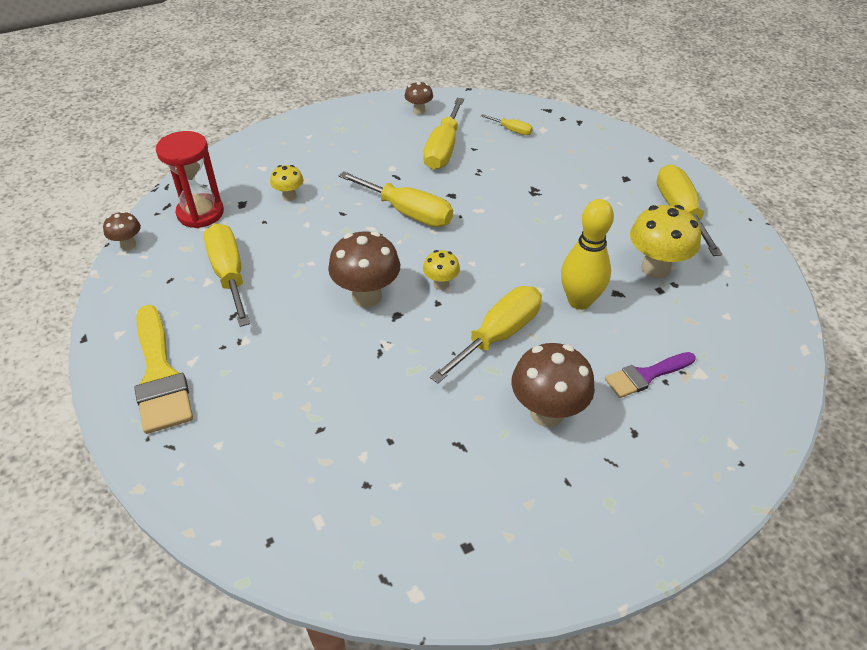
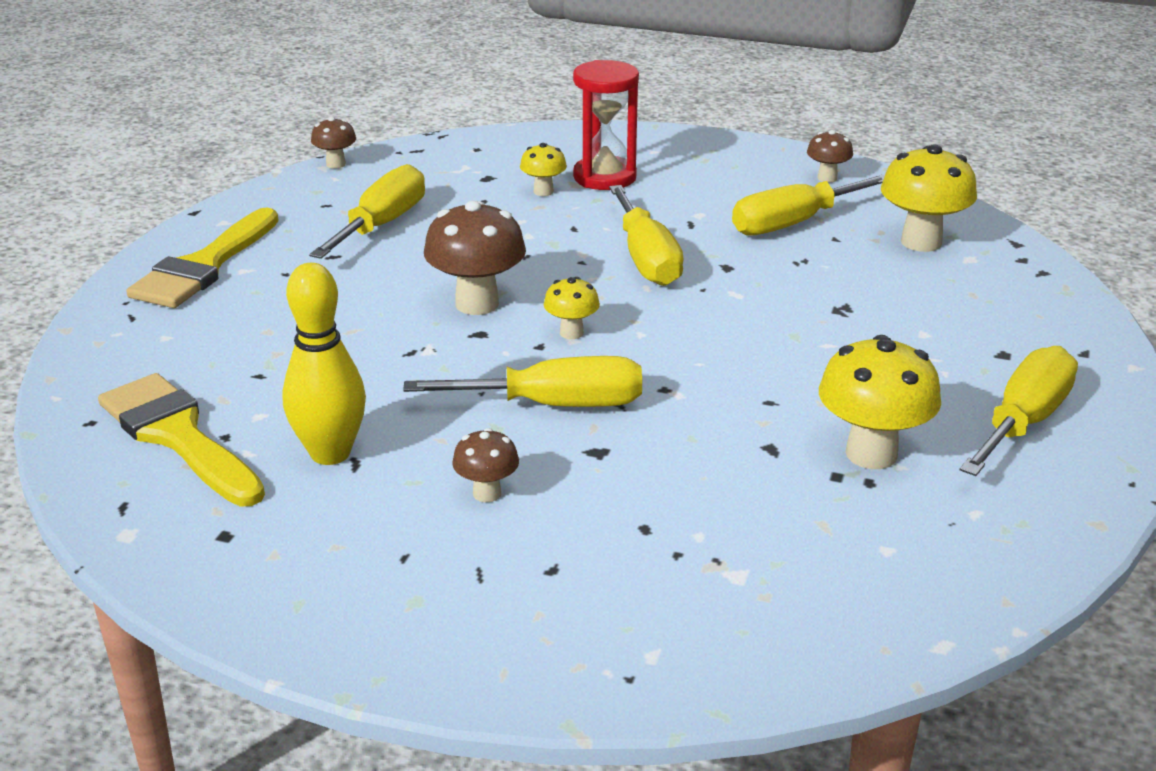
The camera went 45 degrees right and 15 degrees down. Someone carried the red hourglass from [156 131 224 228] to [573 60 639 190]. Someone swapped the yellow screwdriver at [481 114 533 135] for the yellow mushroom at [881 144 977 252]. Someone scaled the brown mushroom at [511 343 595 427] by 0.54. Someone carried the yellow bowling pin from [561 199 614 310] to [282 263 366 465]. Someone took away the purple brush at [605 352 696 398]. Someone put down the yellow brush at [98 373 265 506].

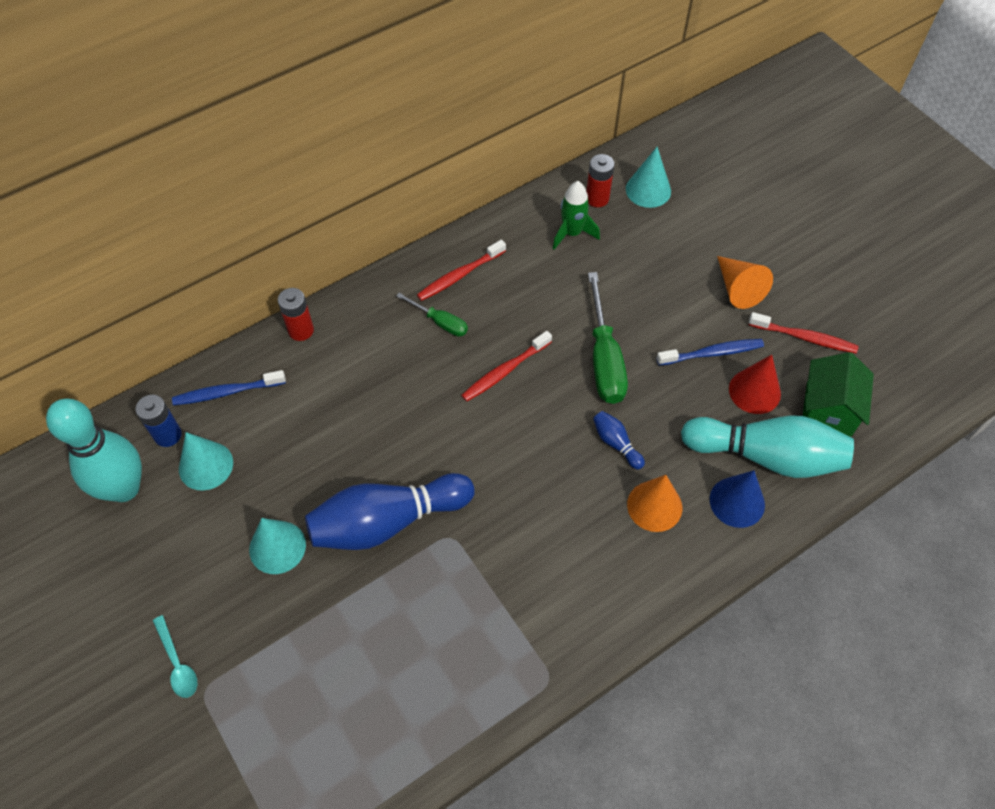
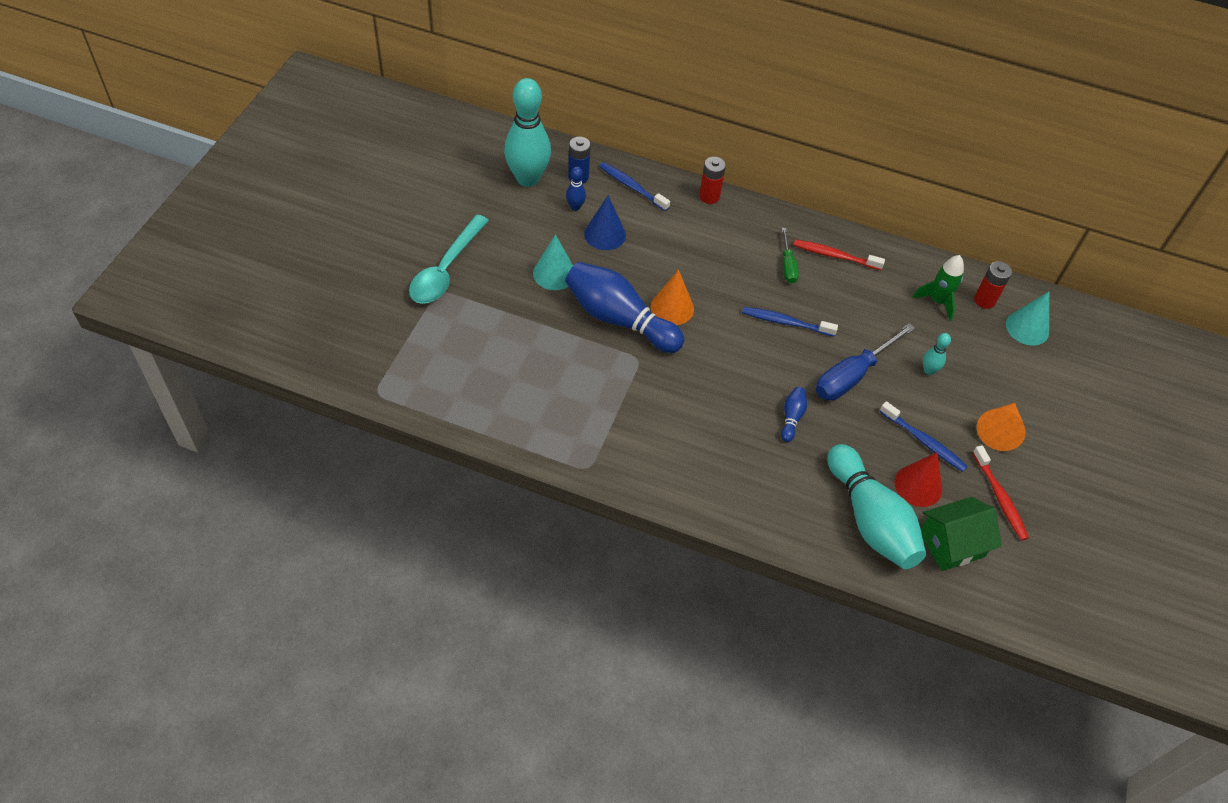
The camera went 50 degrees right and 5 degrees down. Someone scaled the turquoise spoon at [153 615 197 698] by 1.99. Someone swapped the turquoise cone at [179 432 233 491] for the blue bowling pin at [566 167 586 211]. Someone repainted the red toothbrush at [461 331 552 402], which became the blue toothbrush at [742 307 838 336]. Someone repainted the green screwdriver at [588 272 628 404], which became the blue screwdriver at [816 323 915 401]. Someone carried the orange cone from [627 475 682 532] to [651 270 694 325]. Someone carried the blue cone from [710 470 765 528] to [584 195 626 250]. Someone put down the turquoise bowling pin at [923 333 951 375].

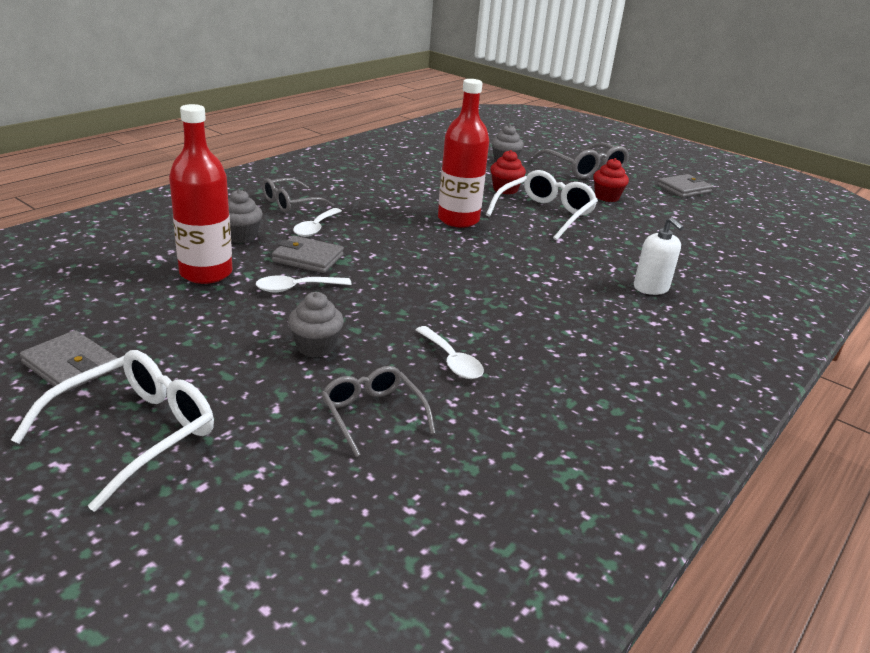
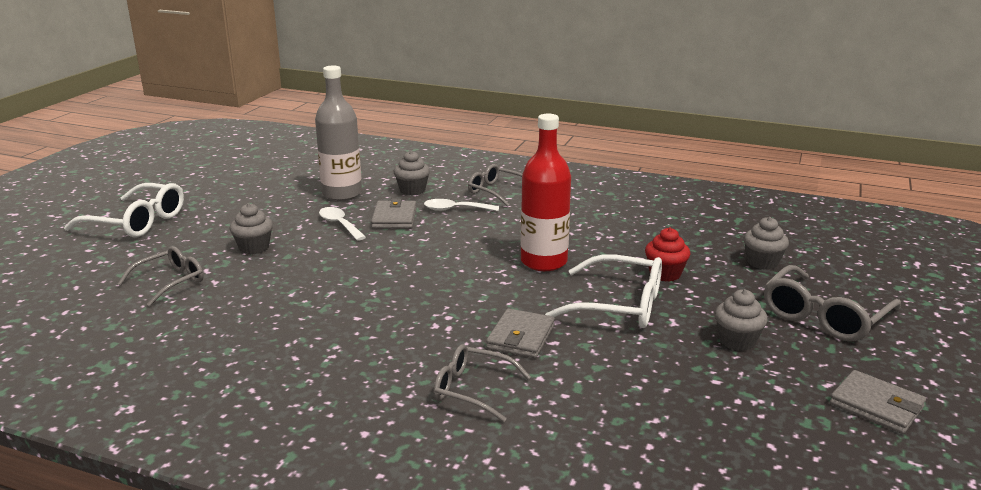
The camera went 75 degrees right and 5 degrees down. Someone carried the grey wallet from [20 330 119 393] to [486 308 555 358]. Someone repainted the red bottle at [169 104 233 284], which became the grey bottle at [315 65 362 201]. Someone took away the white spoon at [416 326 484 379]. Someone repainted the red cupcake at [593 158 629 202], which became the grey cupcake at [715 289 768 351]. Someone swapped the white soap dispenser at [634 217 684 295] for the grey glasses at [433 344 531 422].

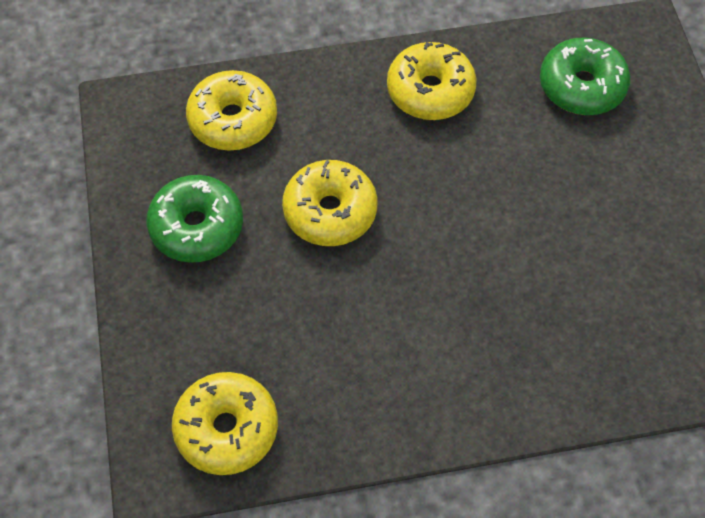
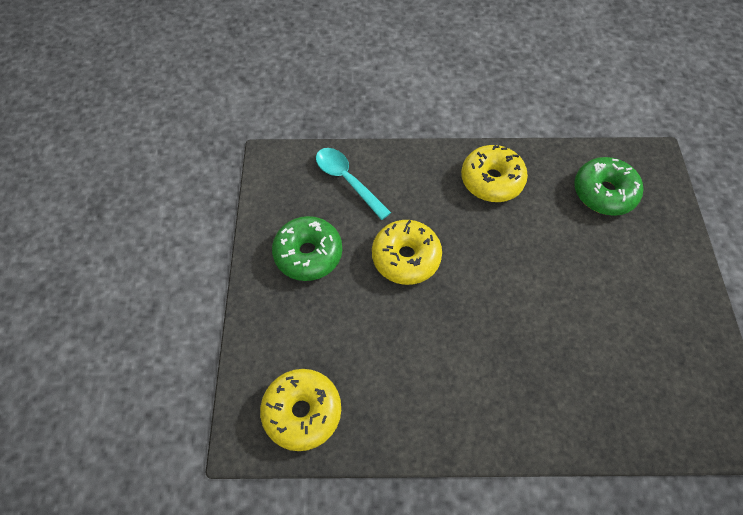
The camera went 10 degrees right and 0 degrees up. Someone swapped the yellow donut at [186 70 277 151] for the turquoise spoon at [316 148 391 220].

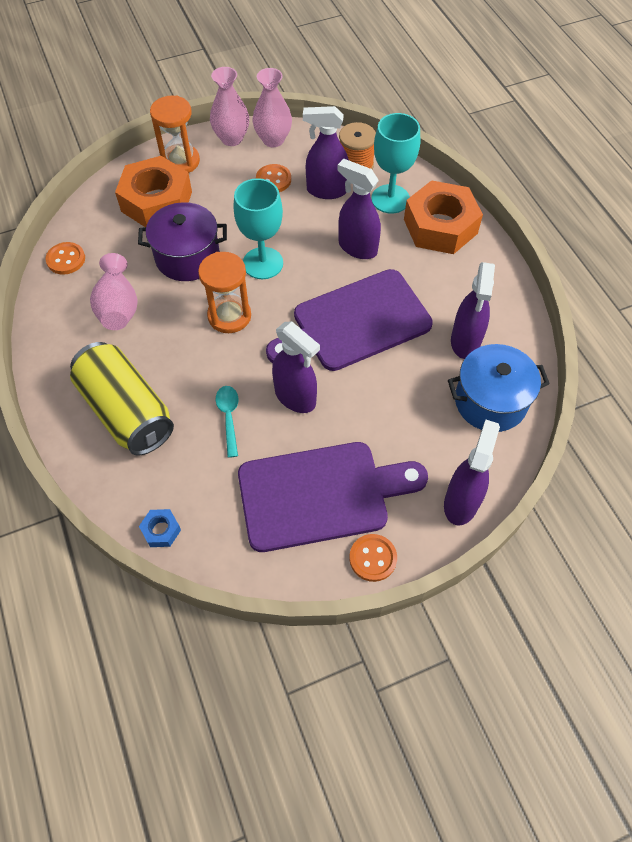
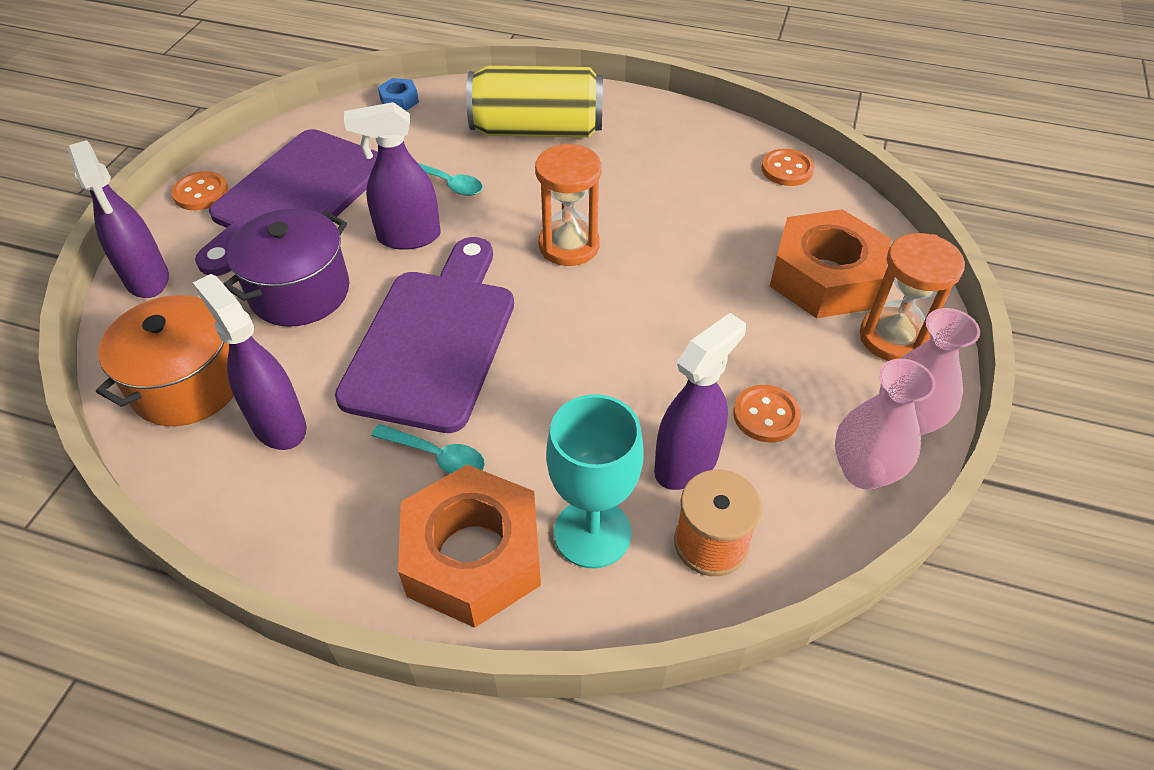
The camera went 130 degrees right and 10 degrees down. Someone took away the pink vase at [90 253 138 330]. Someone carried the purple pot from [138 202 227 281] to [223 208 349 327]. Someone took away the turquoise goblet at [234 178 283 279]. Someone took away the purple spray bottle at [337 159 381 259]. Someone repainted the blue pot at [448 344 550 432], which became the orange pot at [96 295 234 426]. Someone put down the turquoise spoon at [371 424 485 474].

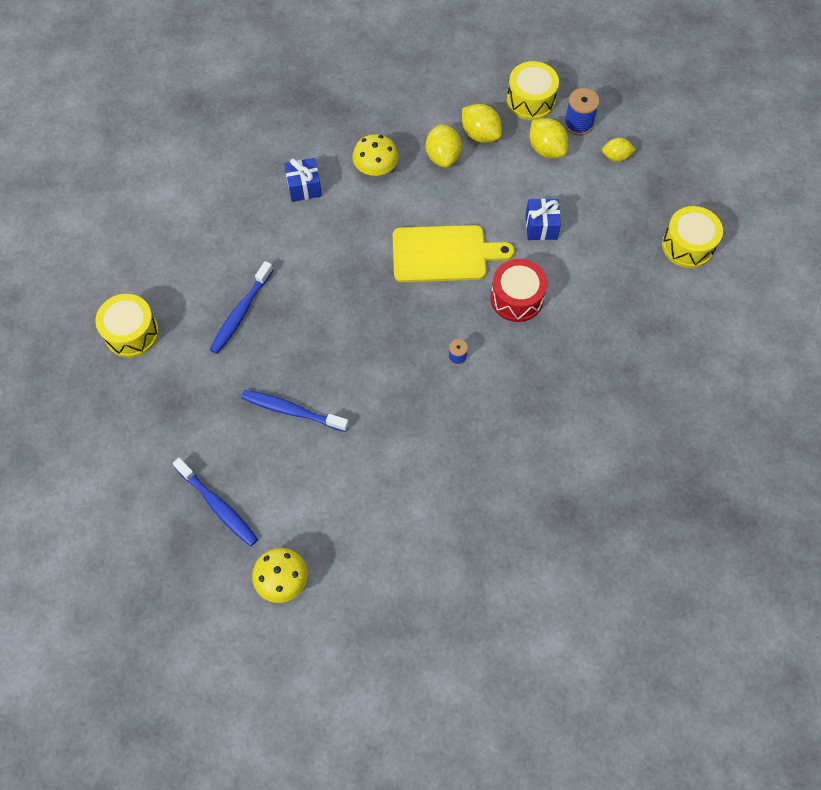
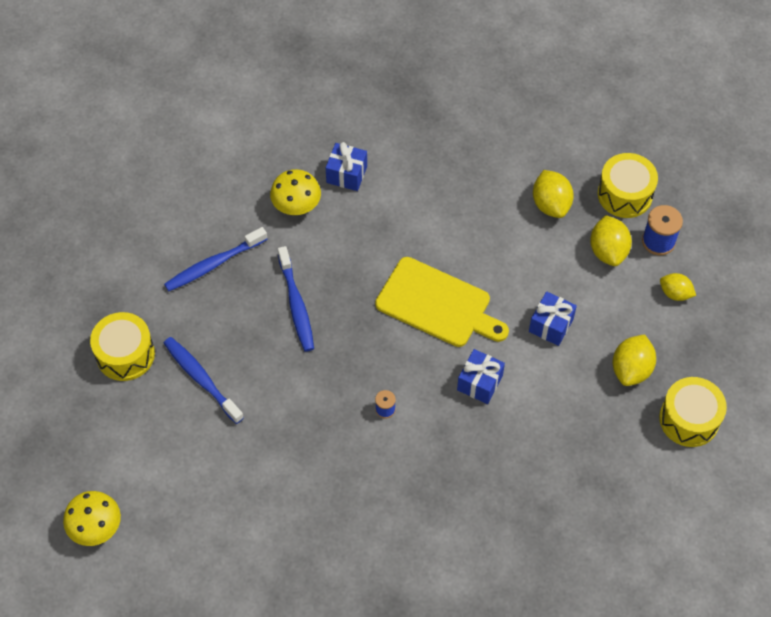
The camera went 30 degrees right and 5 degrees down. Someone carried the yellow drum from [95 294 159 358] to [90 312 155 381]. Someone carried the blue toothbrush from [173 458 258 546] to [278 246 314 352]. Someone carried the yellow mushroom from [352 134 399 176] to [270 169 321 215]. Someone carried the yellow lemon from [426 124 462 168] to [613 334 656 386]. Someone swapped the red drum at [490 259 547 322] for the blue gift at [457 349 505 404].

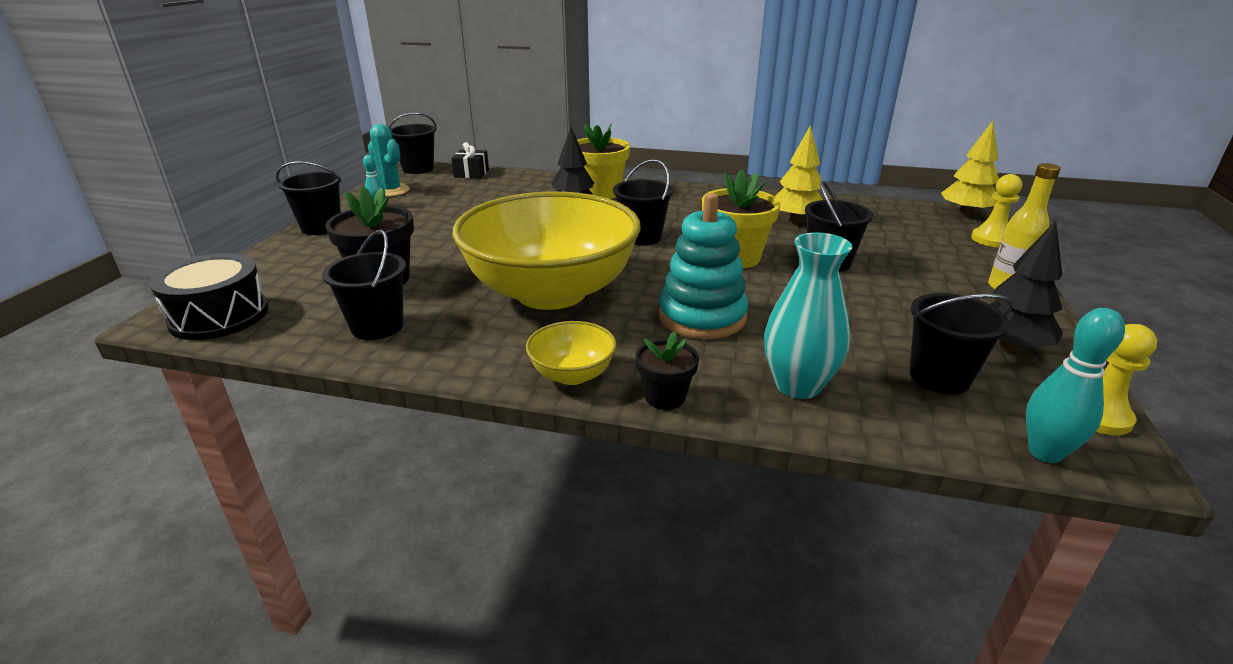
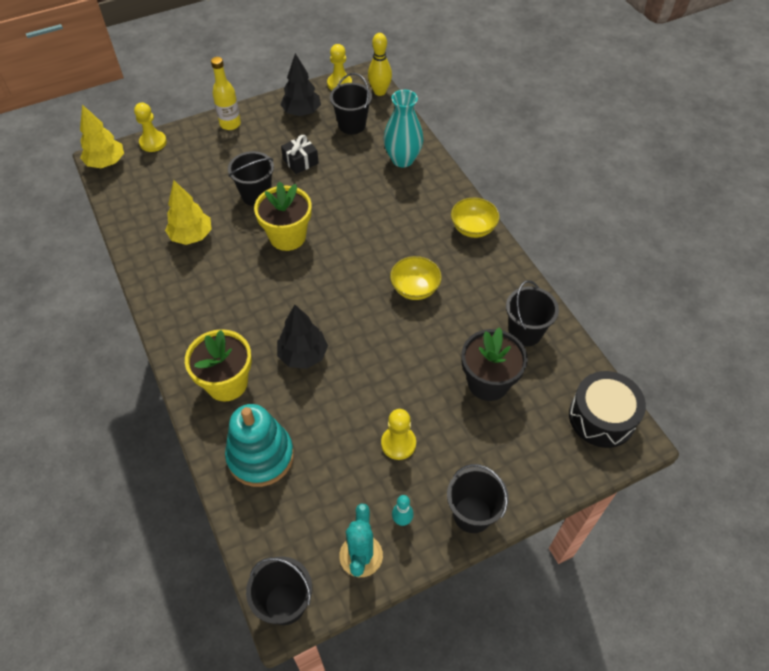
The camera went 130 degrees left and 25 degrees up. Someone carried the black gift from [451 142 489 179] to [281 135 319 174]. Someone scaled the yellow bowl at [452 192 641 310] by 0.41. Someone took away the black bucket at [613 159 673 246]. Someone took away the black flower pot at [635 331 699 410]. Someone carried the turquoise stacking toy from [658 193 748 339] to [225 404 294 487]. Someone repainted the turquoise bowling pin at [1026 308 1125 463], which became the yellow bowling pin at [368 33 392 96]. Someone put down the yellow pawn at [381 409 416 460].

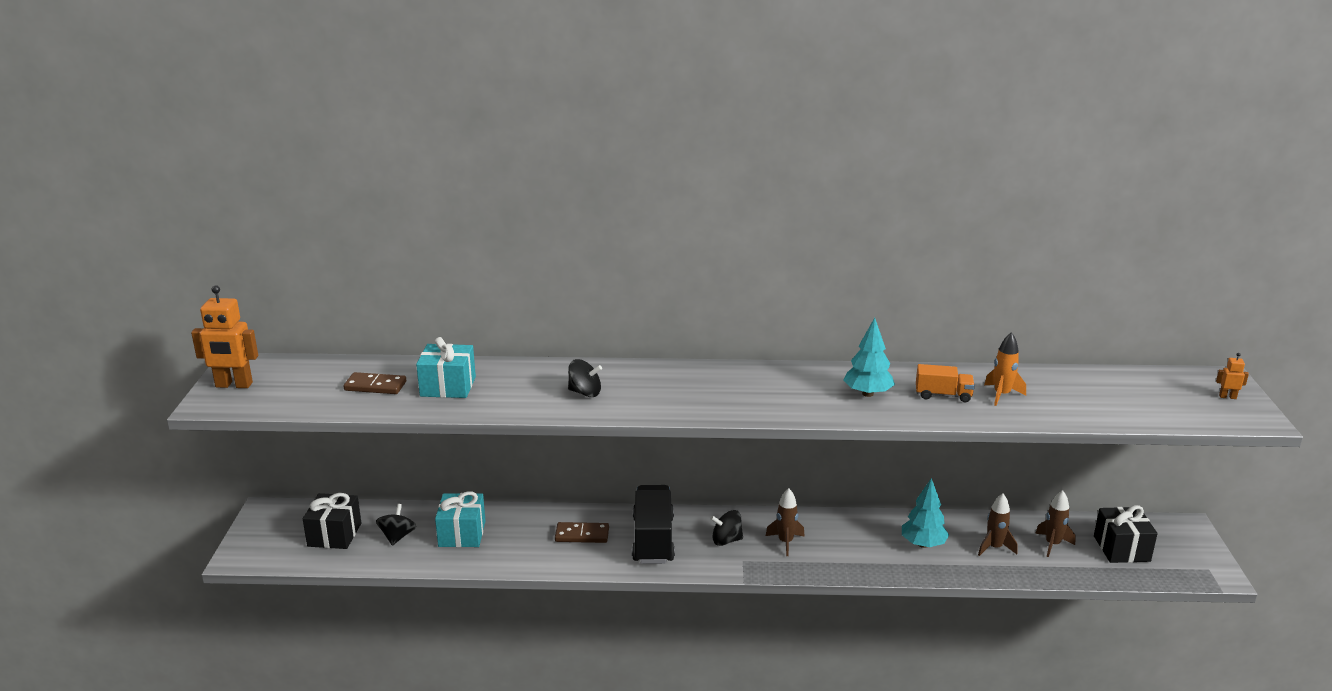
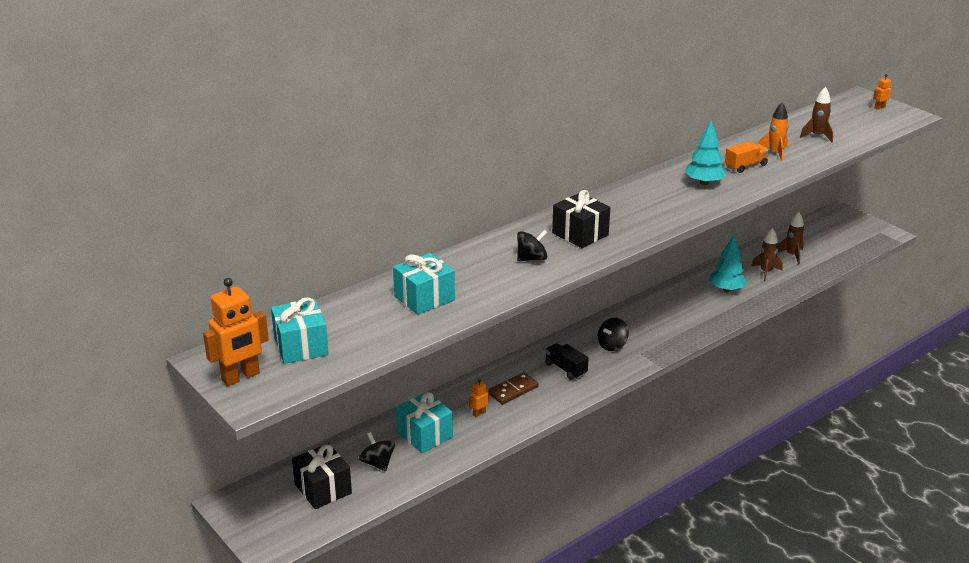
The camera went 40 degrees left and 5 degrees up. Someone took away the brown domino at [343 372 406 394]. Someone scaled the black truck at [632 485 675 564] by 0.55. Someone carried the brown rocket from [766 488 805 556] to [800 87 833 142]. Someone carried the black gift from [1094 505 1158 563] to [552 190 610 248]. Someone put down the turquoise gift at [271 297 329 364]. Someone put down the orange robot at [469 379 489 417].

